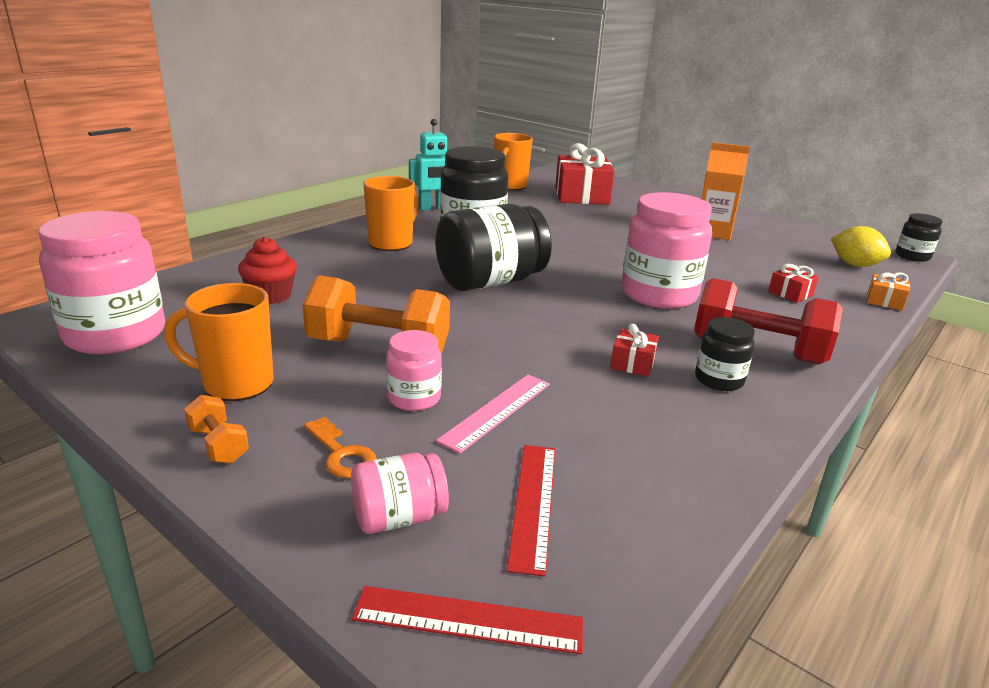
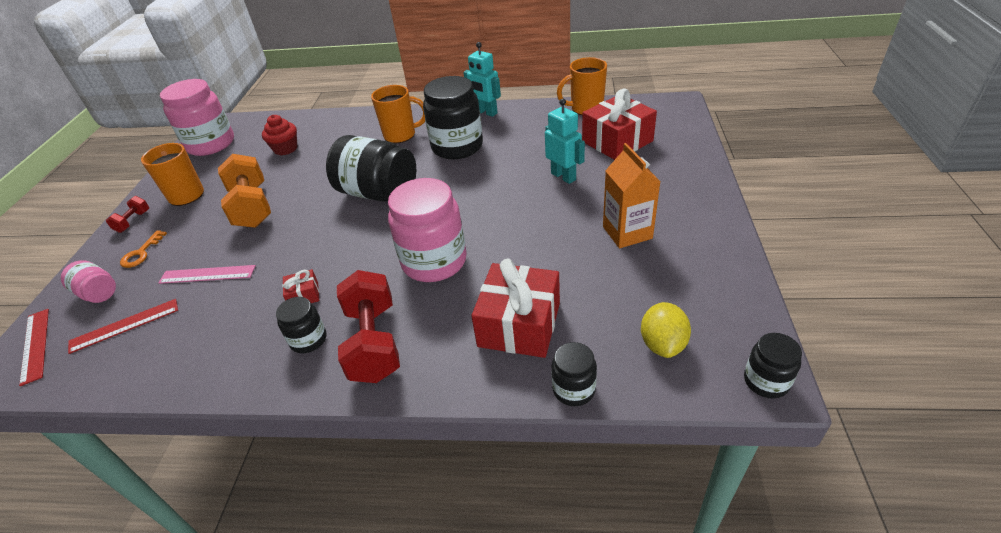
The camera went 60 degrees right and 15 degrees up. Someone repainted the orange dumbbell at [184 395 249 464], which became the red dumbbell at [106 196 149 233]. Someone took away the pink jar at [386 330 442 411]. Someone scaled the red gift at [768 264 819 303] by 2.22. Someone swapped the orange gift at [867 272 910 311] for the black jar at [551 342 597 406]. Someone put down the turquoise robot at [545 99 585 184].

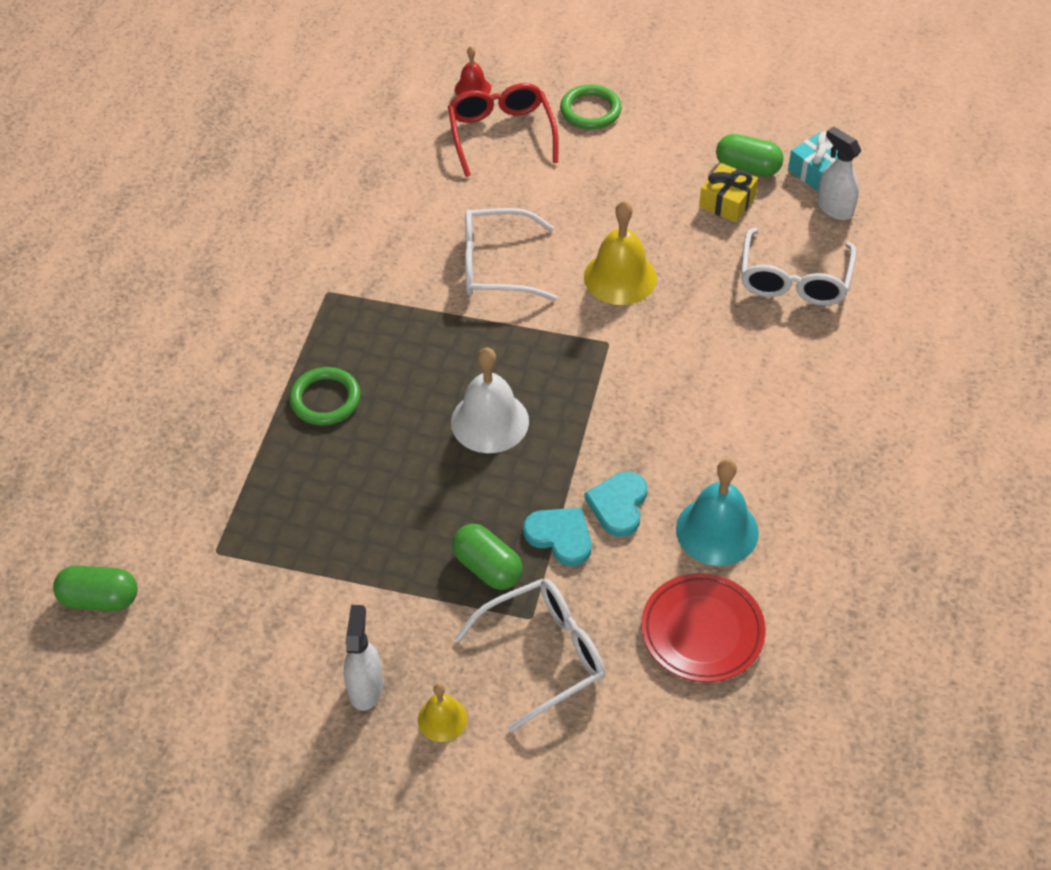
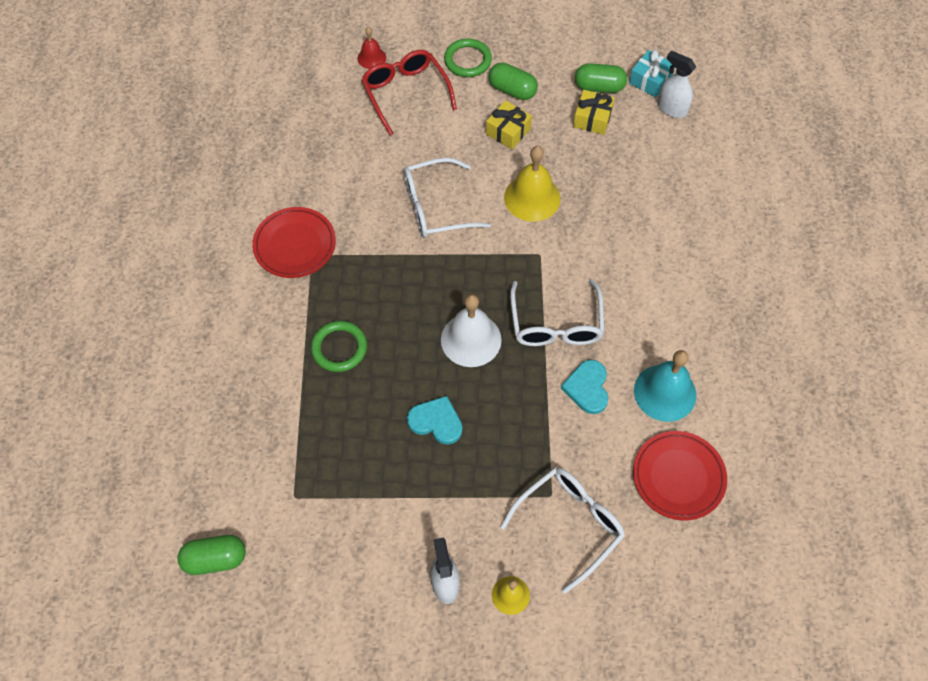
The camera went 15 degrees left and 10 degrees up. Someone carried the green capsule from [452 524 523 590] to [489 63 538 100]. Someone carried the turquoise heart from [523 508 591 566] to [407 396 462 445]. Someone carried the white glasses from [741 228 857 306] to [510 279 604 346]. Someone put down the red plate at [252 207 336 278]. Someone put down the yellow gift at [486 100 532 149].

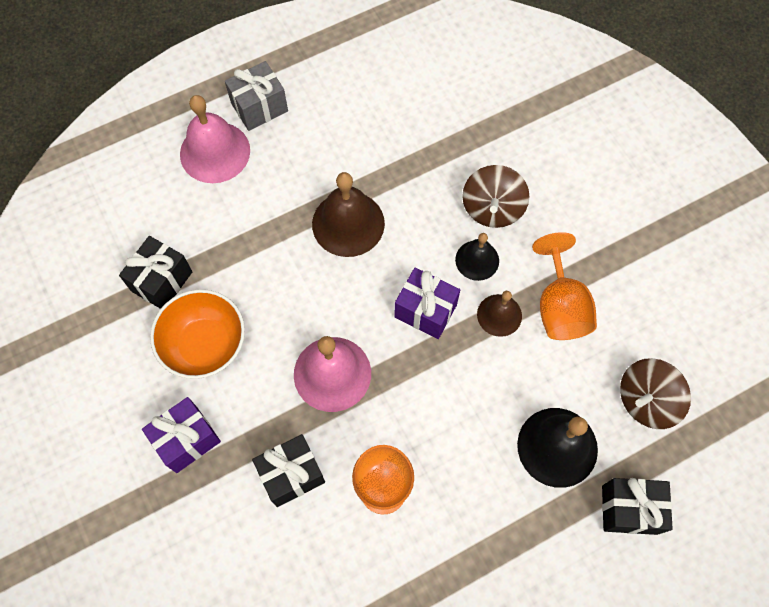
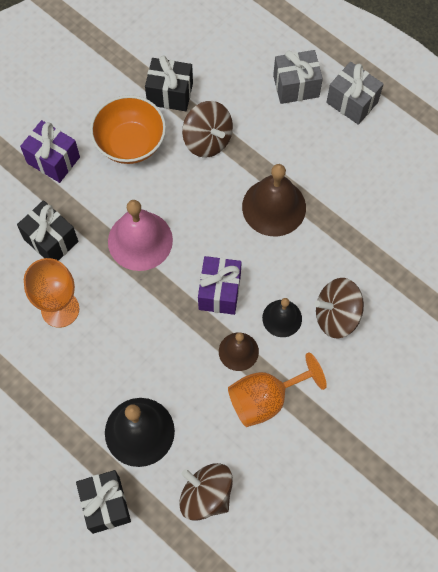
The camera went 70 degrees right and 0 degrees up. Someone swapped the pink bell at [180 95 250 183] for the grey gift at [273 50 323 104]. Someone put down the brown spinning top at [182 101 233 158].

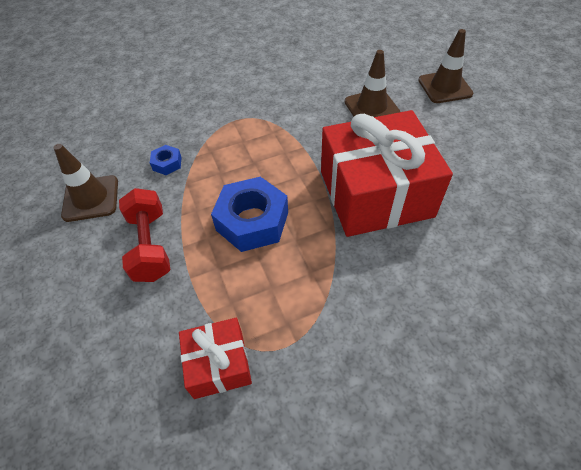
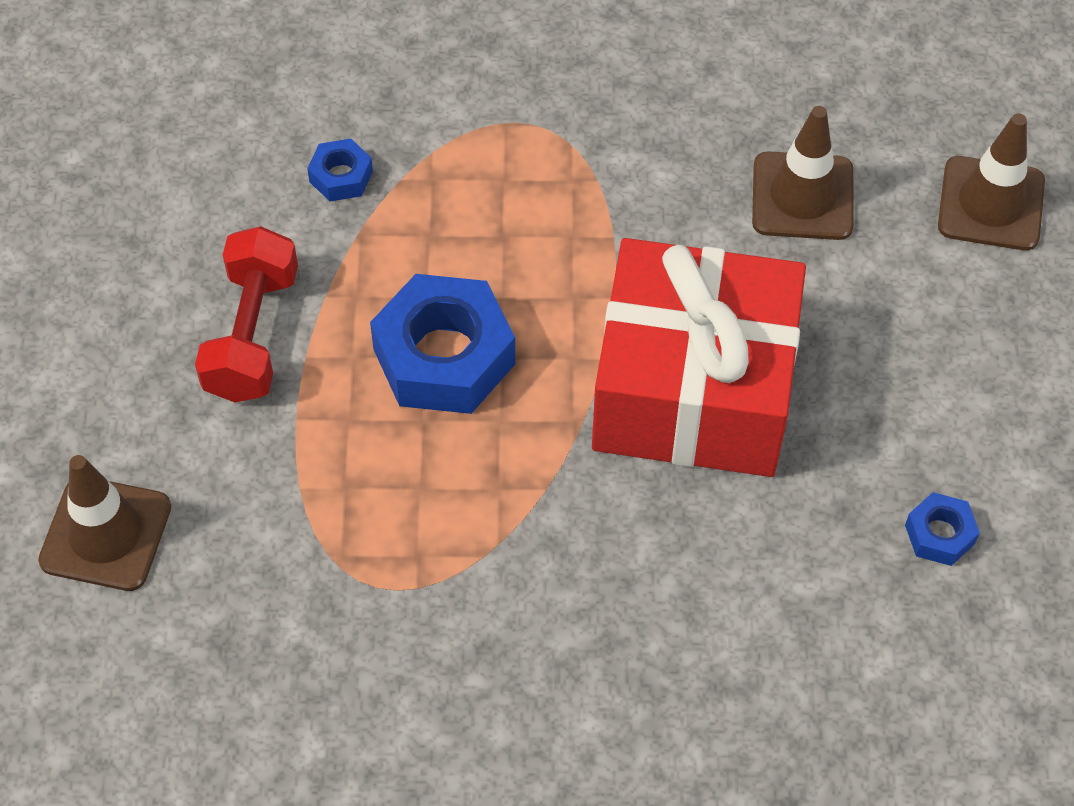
The camera went 20 degrees right and 5 degrees up. Someone carried the brown traffic cone from [54 144 118 222] to [38 455 171 591]. Someone took away the red gift at [179 318 252 399]. Someone put down the blue nut at [905 492 980 566].

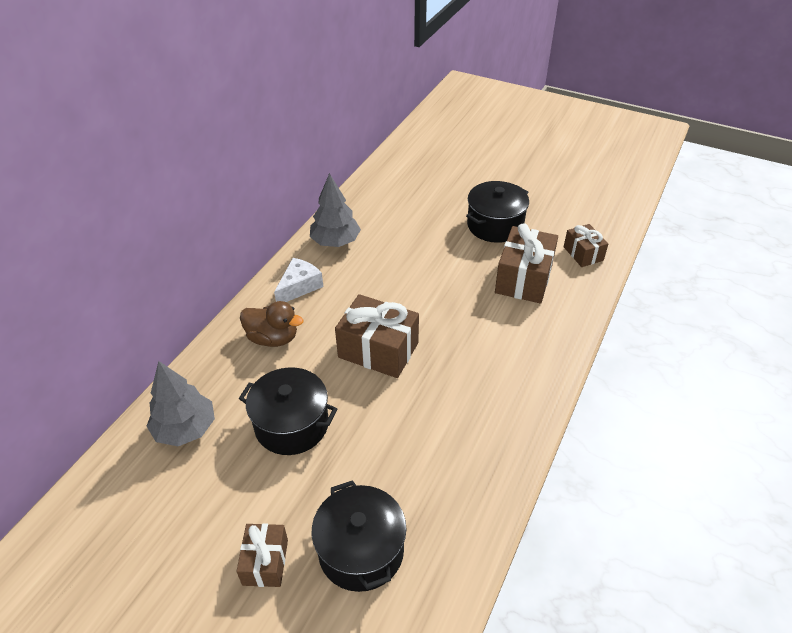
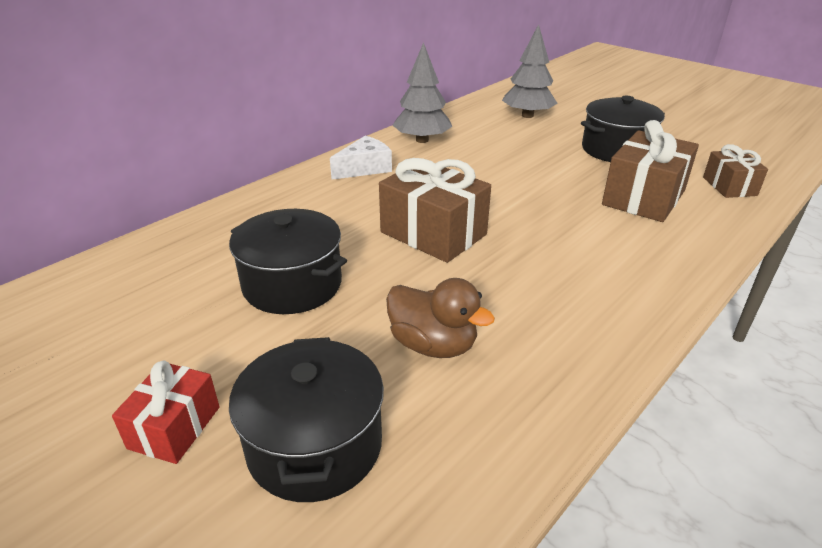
The camera went 15 degrees right and 10 degrees down. Someone carried the grey tree from [146 361 215 446] to [502 24 558 118]. Someone repainted the brown gift at [236 523 288 587], which became the red gift at [112 361 219 464]. Someone carried the brown duck from [240 301 303 347] to [386 278 495 358].

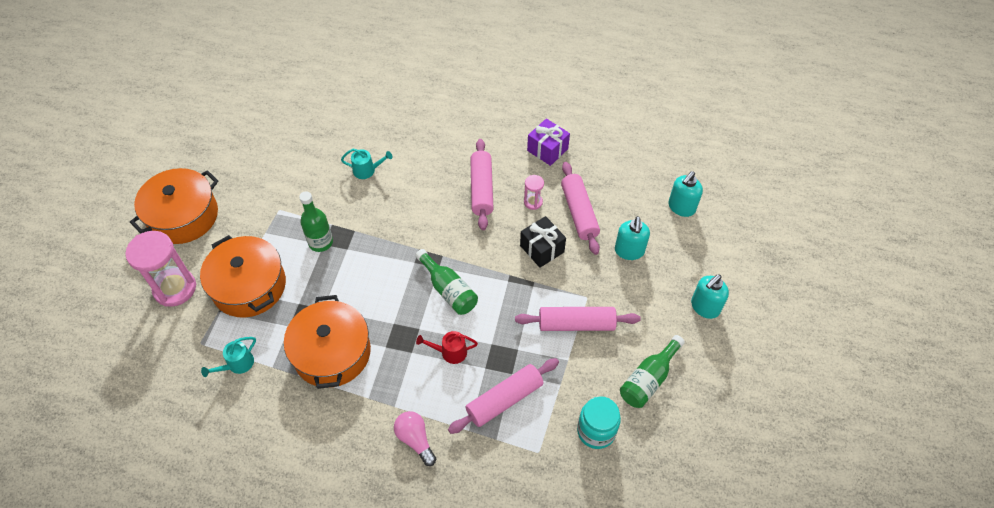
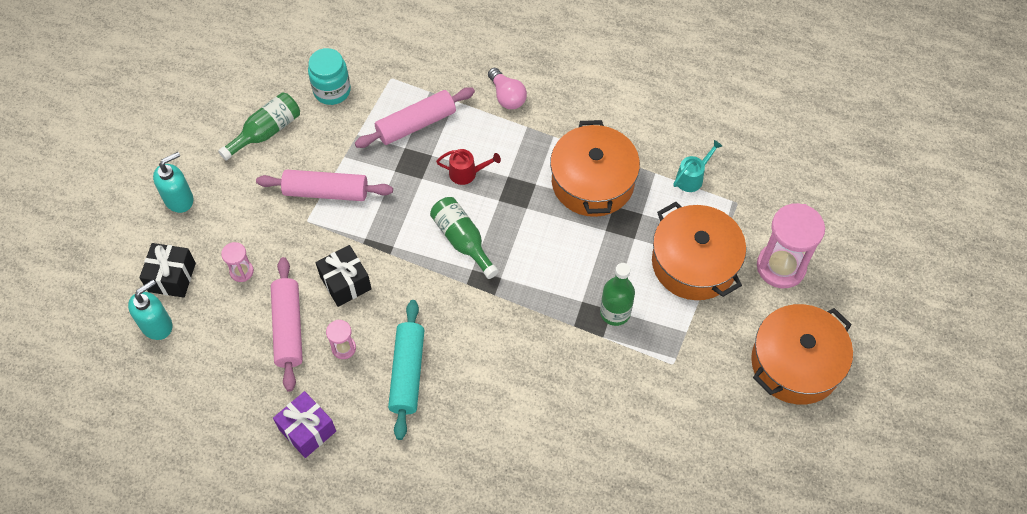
The camera went 175 degrees left and 5 degrees up. Someone took away the turquoise watering can at [341 148 392 179]. Someone repainted the pink rolling pin at [470 139 494 230], which became the turquoise rolling pin at [388 300 424 440]. Someone swapped the turquoise soap dispenser at [615 216 650 260] for the pink hourglass at [221 242 254 282]. Someone put down the black gift at [139 243 196 298].

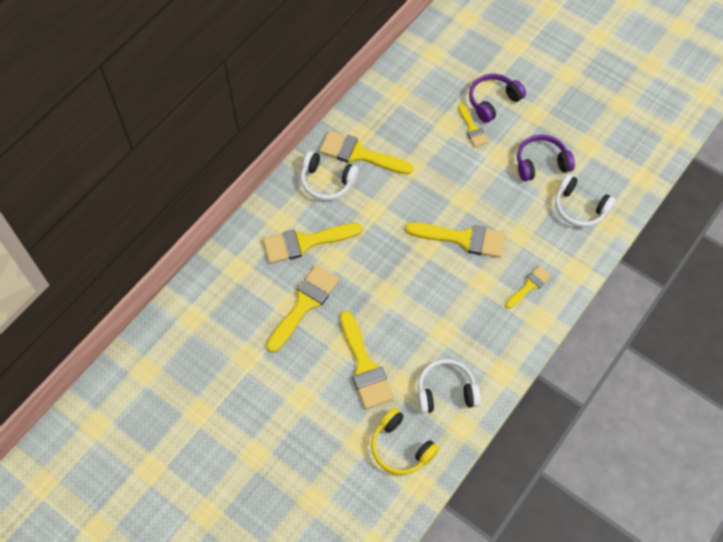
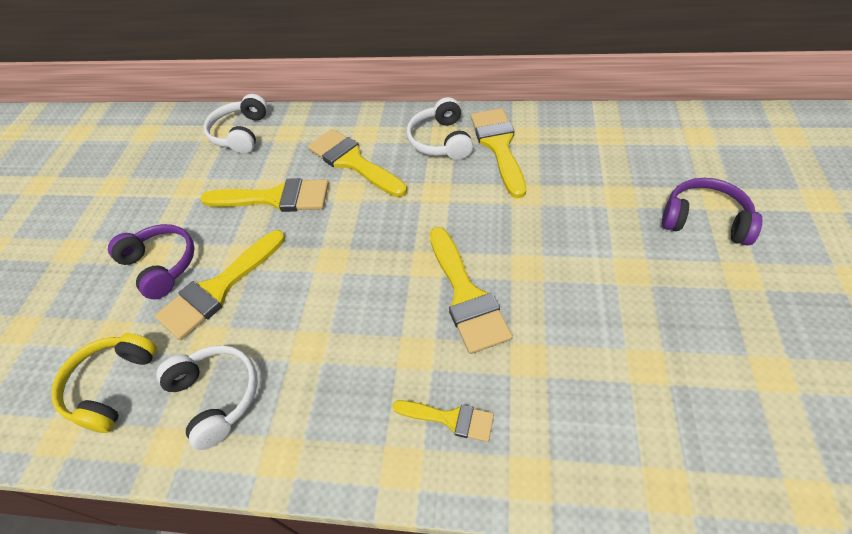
The camera went 65 degrees right and 10 degrees down. Someone took away the yellow brush at [458 104 488 147]. Someone carried the purple headphones from [517 135 575 181] to [108 224 195 299]. Someone carried the white headphones from [555 174 616 227] to [203 94 268 154].

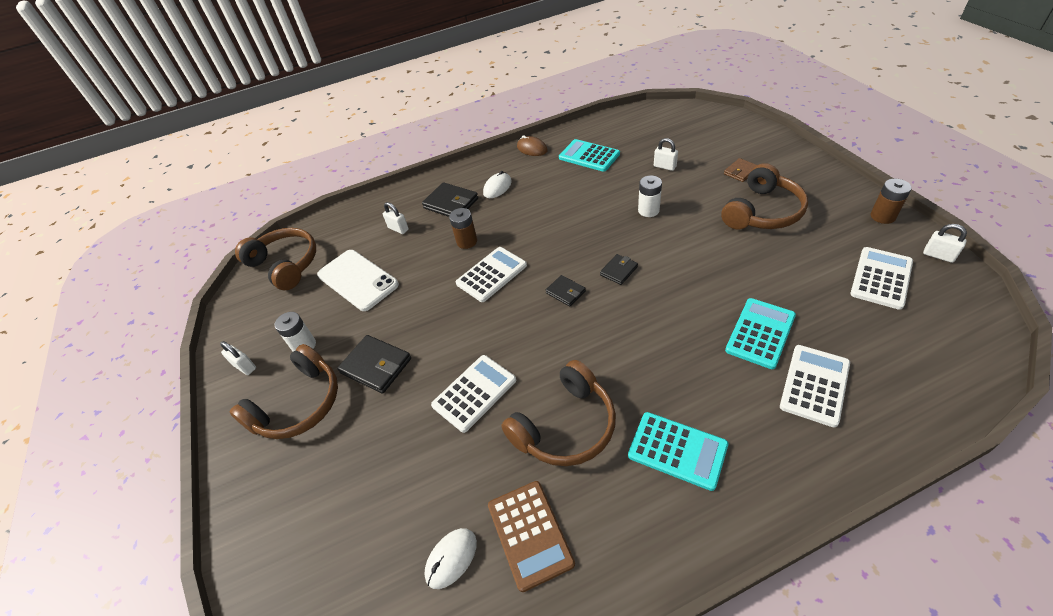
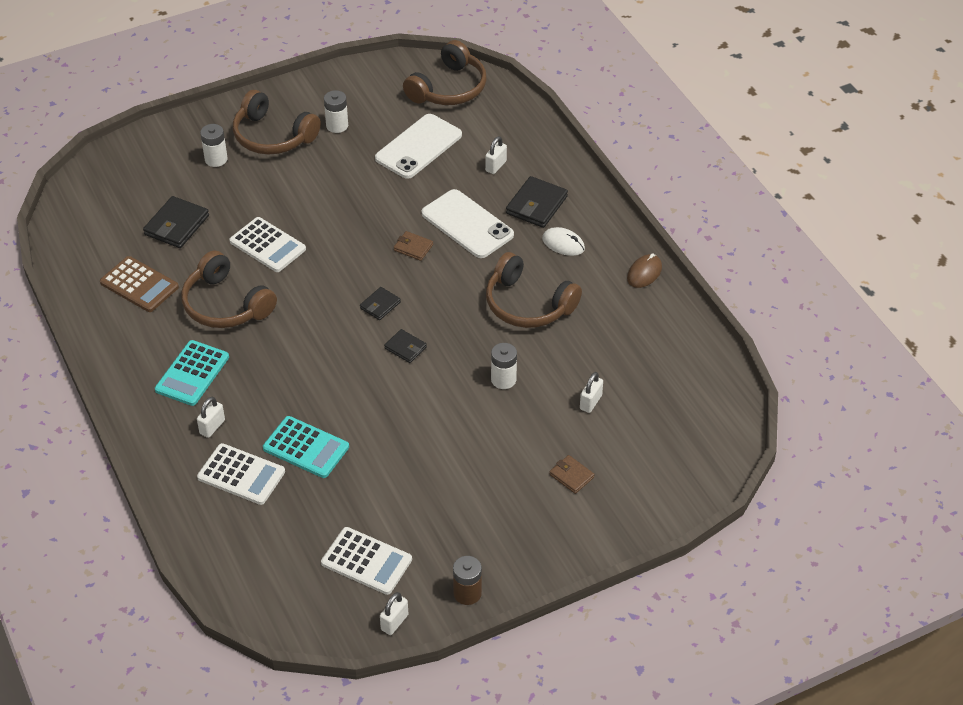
The camera went 80 degrees right and 0 degrees up. Someone carried the white padlock from [220 341 256 375] to [197 397 225 438]. Someone carried the black wallet from [337 335 411 394] to [143 196 209 248]. Someone took away the white mouse at [424 528 477 589]. Someone swapped the brown battery at [449 208 477 249] for the white phone at [422 189 514 258]. Someone swapped the white calculator at [456 247 527 302] for the brown wallet at [394 231 433 261]. Someone rotated the brown calculator at [488 481 575 592] by 120 degrees counterclockwise. Someone took away the turquoise calculator at [559 139 620 172]. Someone carried the brown headphones from [721 163 808 229] to [486 252 582 328]. Someone put down the white battery at [200 124 228 167].

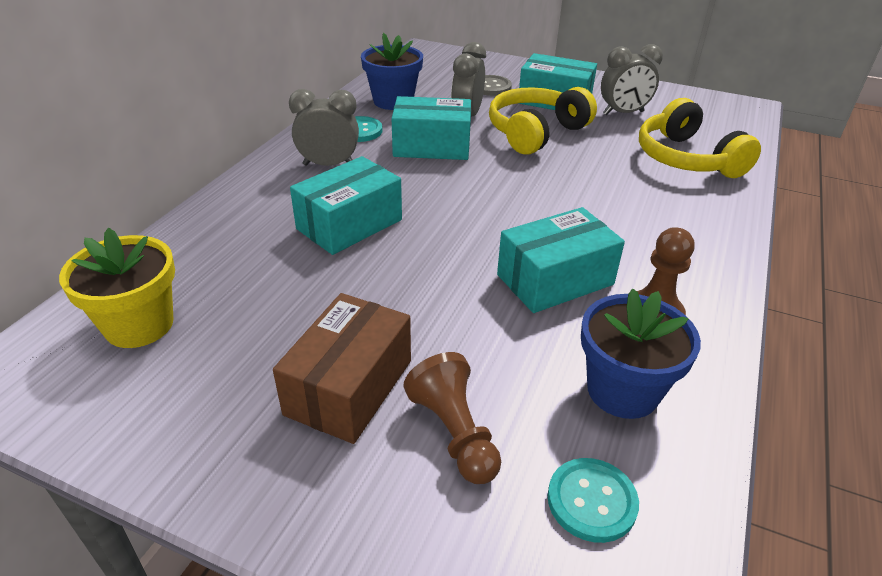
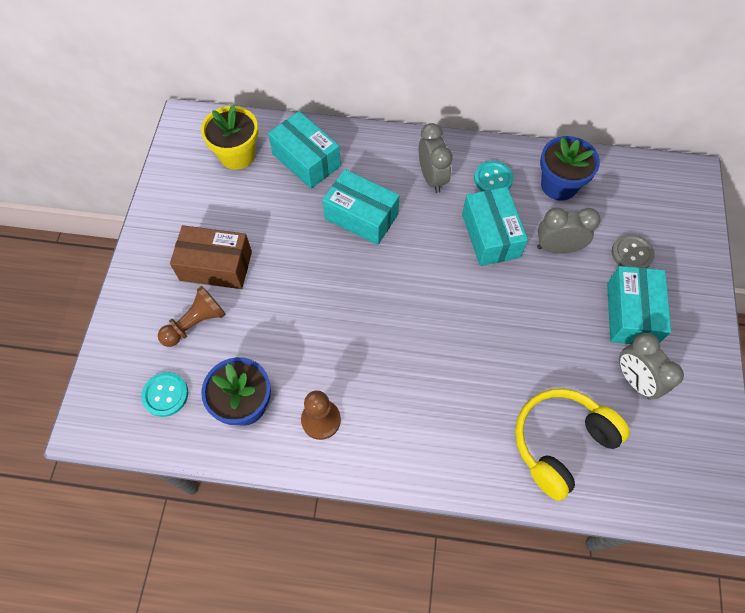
The camera went 75 degrees right and 25 degrees up. Someone took away the yellow headphones at [489 87 597 155]. Someone carried the turquoise box from [497 207 625 313] to [268 111 341 189].

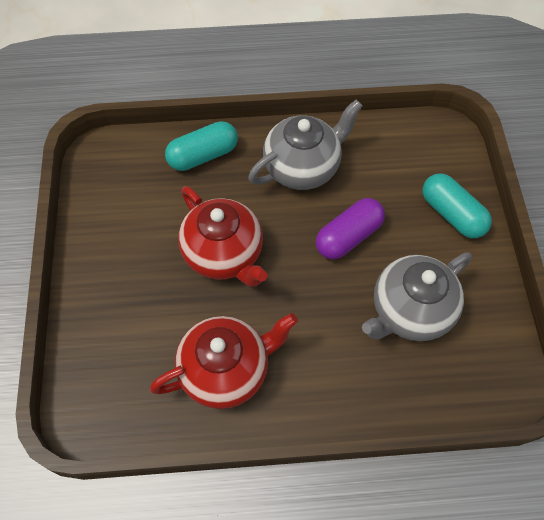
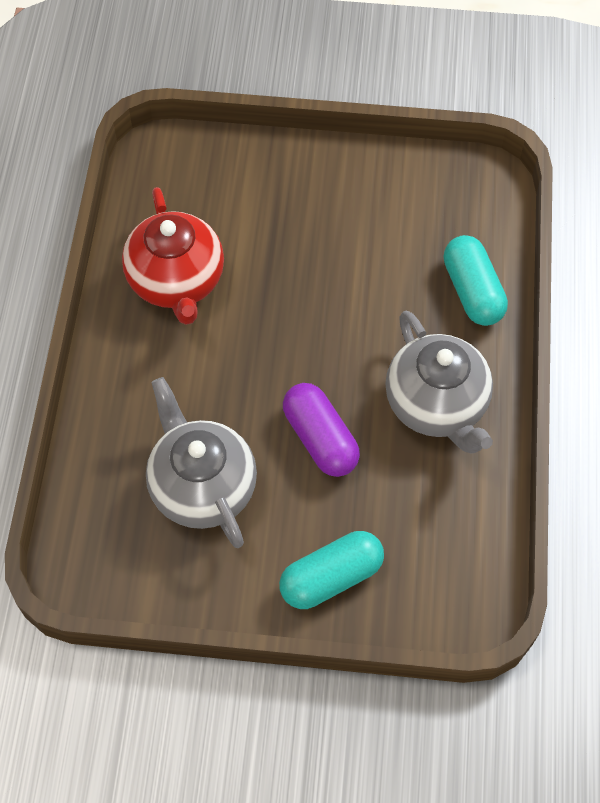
The camera went 100 degrees right and 0 degrees up. Someone took away the red teapot at [178 186 268 287].

